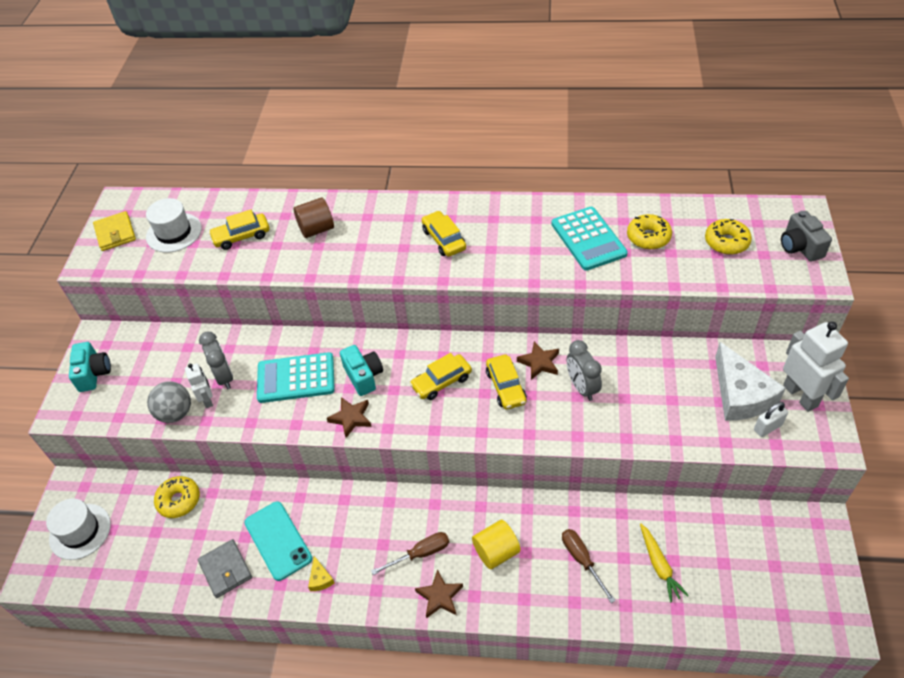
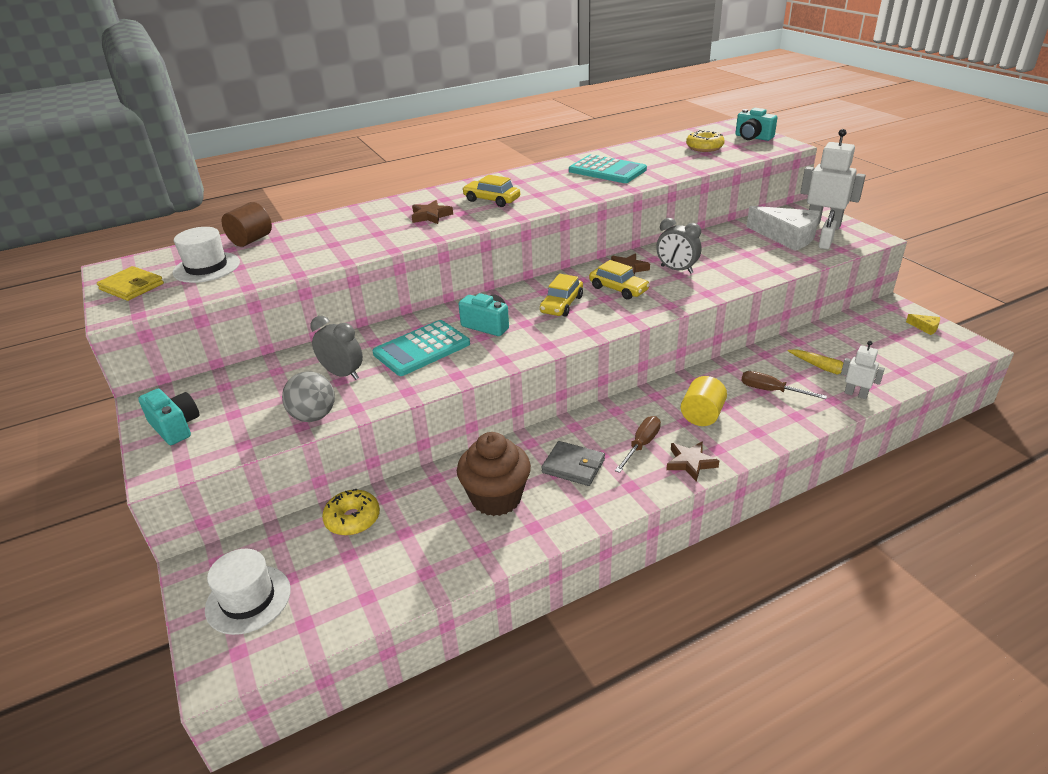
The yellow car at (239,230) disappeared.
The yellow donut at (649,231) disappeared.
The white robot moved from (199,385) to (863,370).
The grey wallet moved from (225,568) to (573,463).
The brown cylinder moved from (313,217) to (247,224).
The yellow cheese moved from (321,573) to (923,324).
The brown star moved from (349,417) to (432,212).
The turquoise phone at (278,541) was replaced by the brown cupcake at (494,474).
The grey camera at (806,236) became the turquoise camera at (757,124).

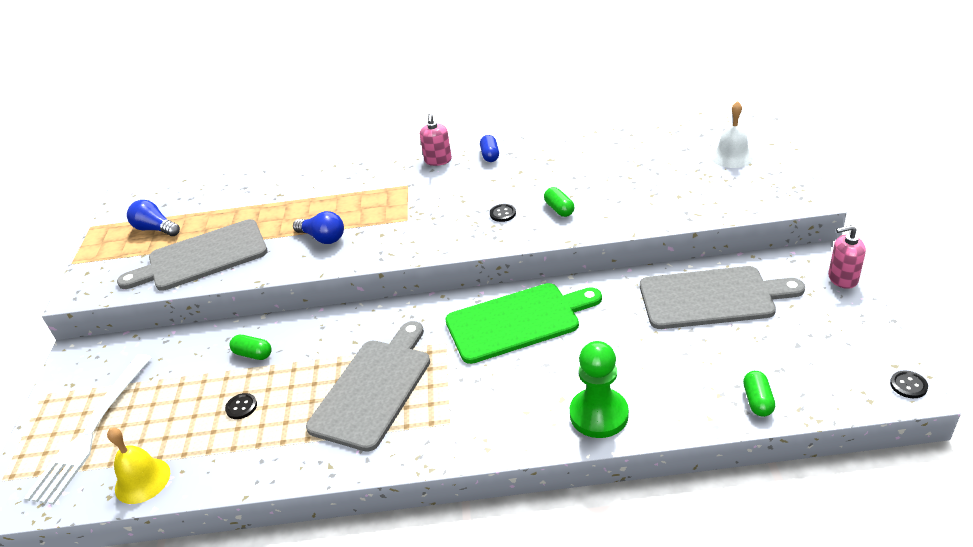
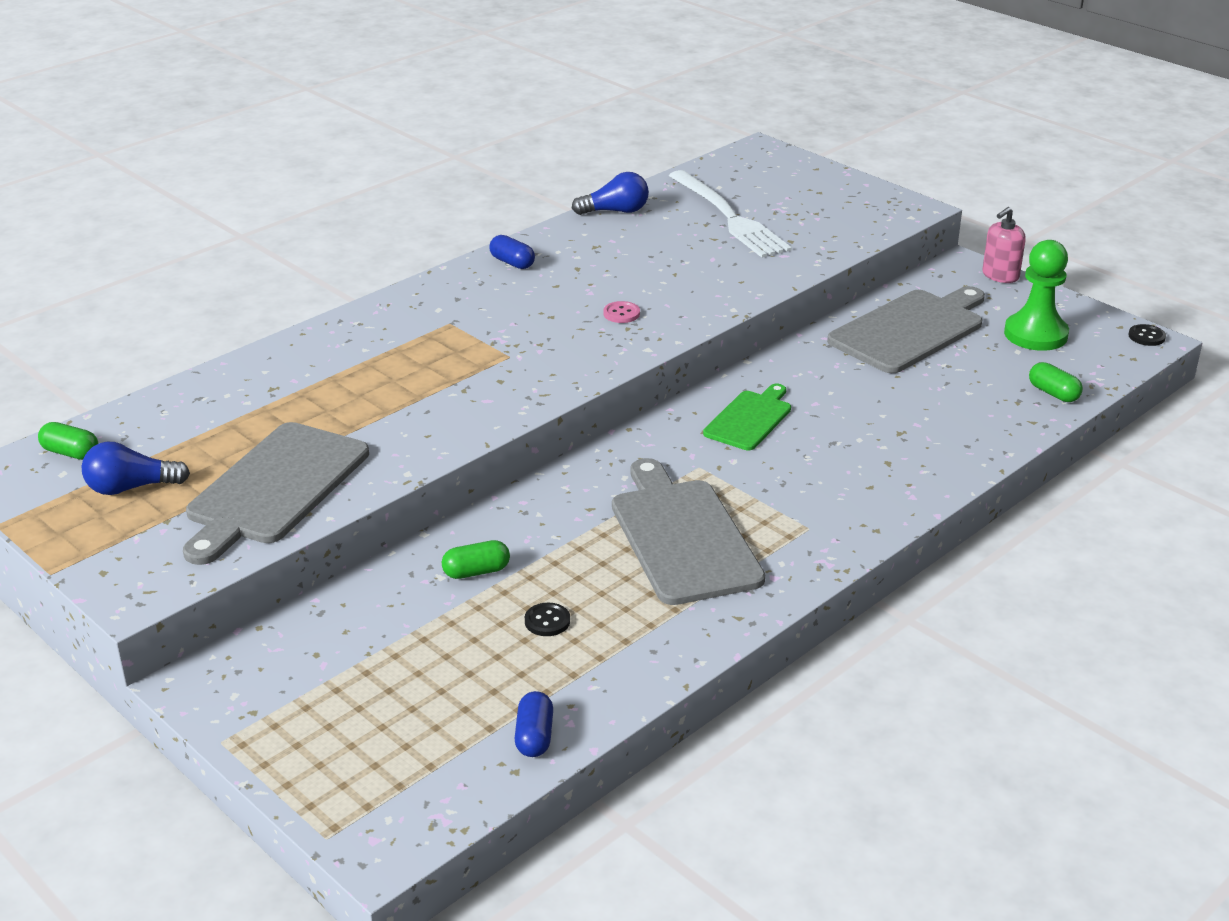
The pink soap dispenser at (436,140) disappeared.
The white bell at (732,134) disappeared.
The white fork moved from (88,429) to (730,214).
The blue light bulb moved from (318,227) to (610,193).
The green capsule moved from (559,202) to (68,441).
The green pawn moved from (599,389) to (1036,295).
The yellow bell at (138,466) was replaced by the blue capsule at (533,724).
The black button at (503,213) became the pink button at (621,312).
The green cutting board at (523,323) changed to 0.58 times the size.

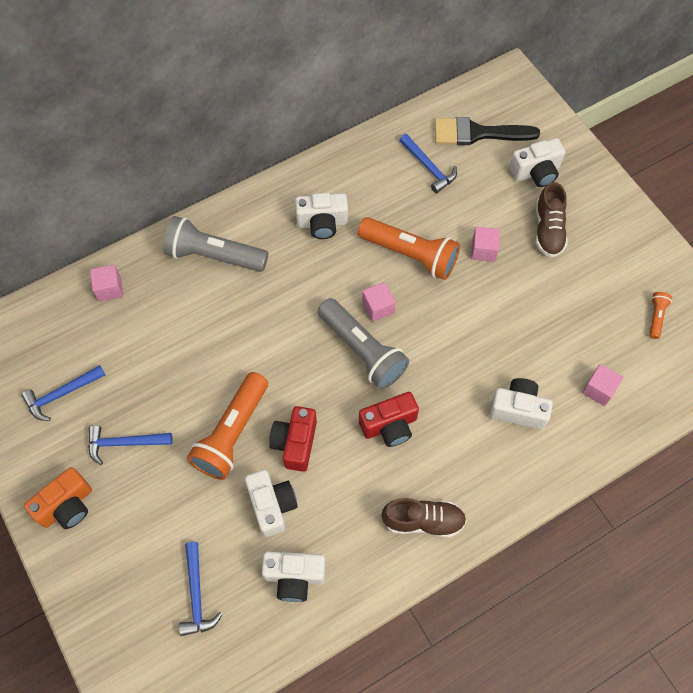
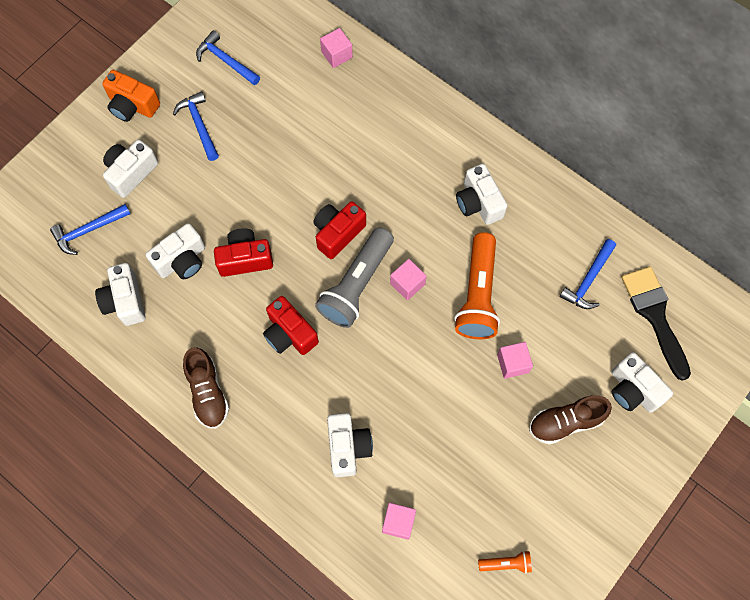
The grey flashlight at (215,244) disappeared.
The orange flashlight at (227,426) disappeared.
The white camera at (130,169) appeared.
The red camera at (339,230) appeared.

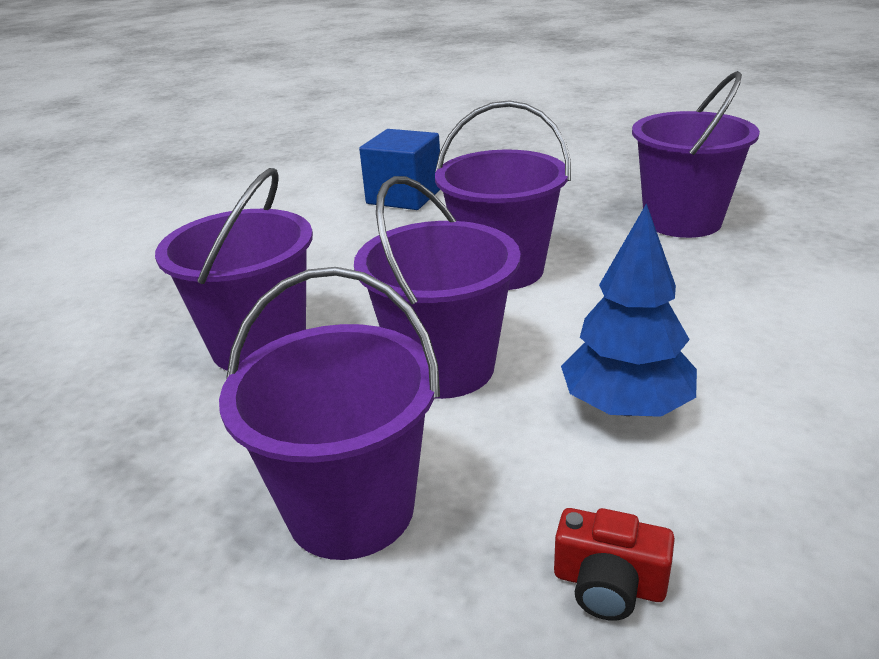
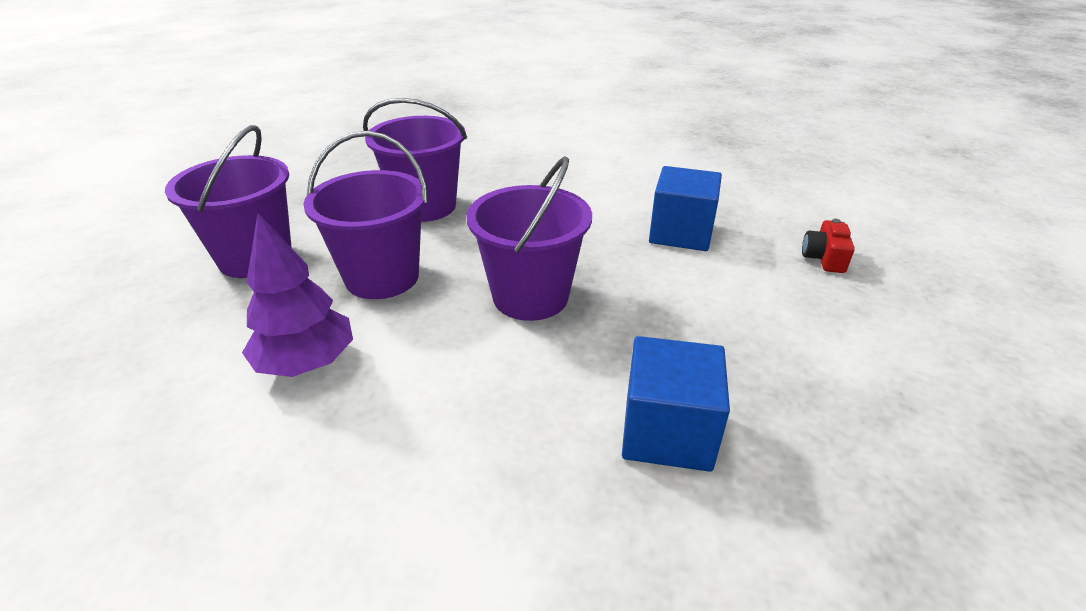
The red camera moved from (614,564) to (828,246).
The purple bucket at (696,154) was replaced by the blue cube at (676,404).
The blue tree at (629,310) became the purple tree at (297,295).

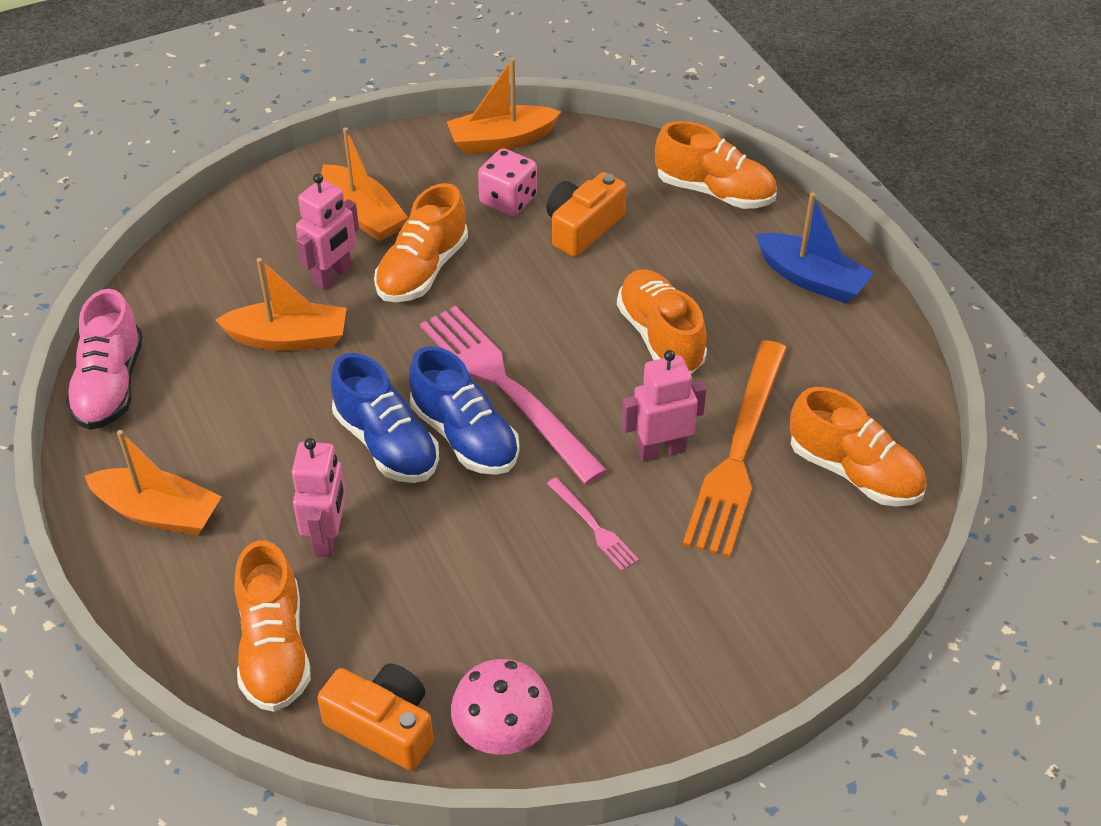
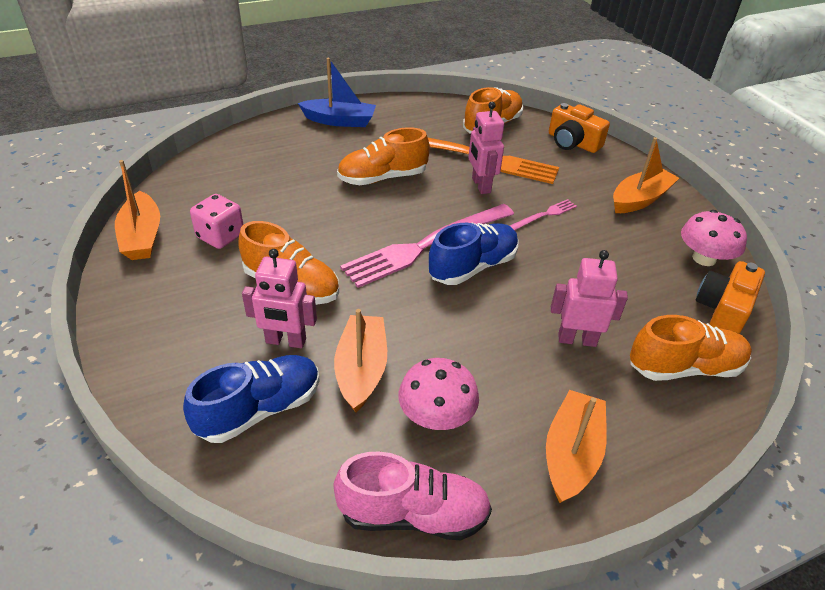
The orange shoe at (716,165) disappeared.
The pink mushroom at (438,394) appeared.
The orange boat moved from (364,184) to (646,175).
The blue shoe moved from (385,418) to (251,399).
The orange camera moved from (586,214) to (579,128).
The pink robot at (327,231) turned 150 degrees clockwise.
The blue boat at (814,248) turned 60 degrees clockwise.

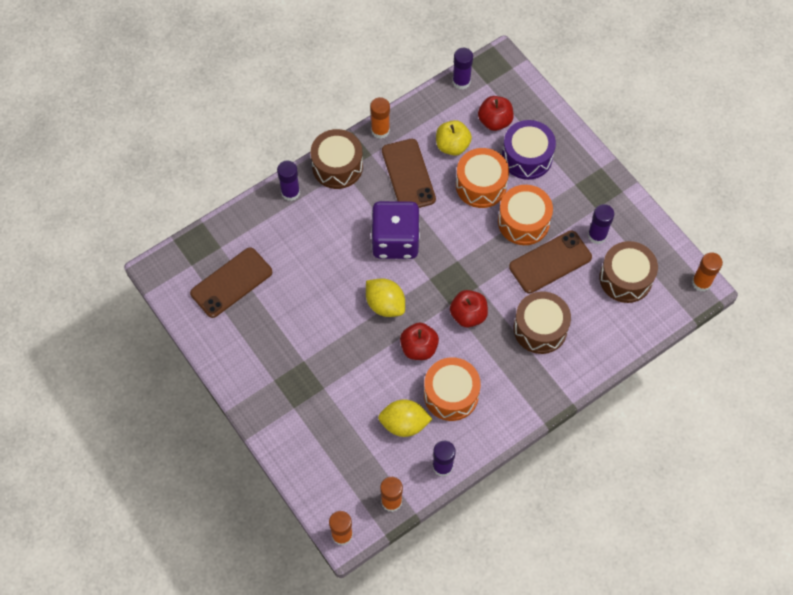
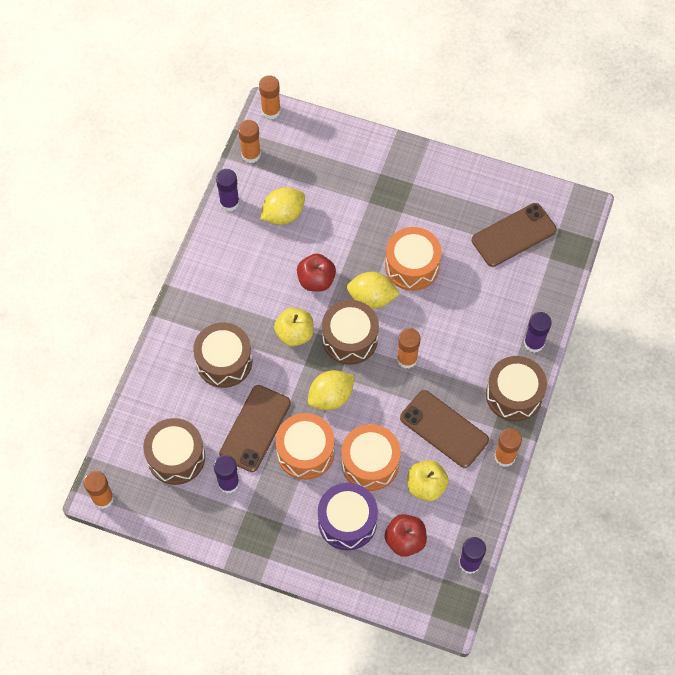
The yellow lemon at (331,390) appeared.
The brown drum at (350,332) appeared.
The orange drum moved from (452,389) to (413,259).
The purple dice at (395,230) was replaced by the orange glue stick at (408,348).
The red apple at (469,308) became the yellow apple at (293,327).
The brown phone at (231,282) turned 45 degrees clockwise.

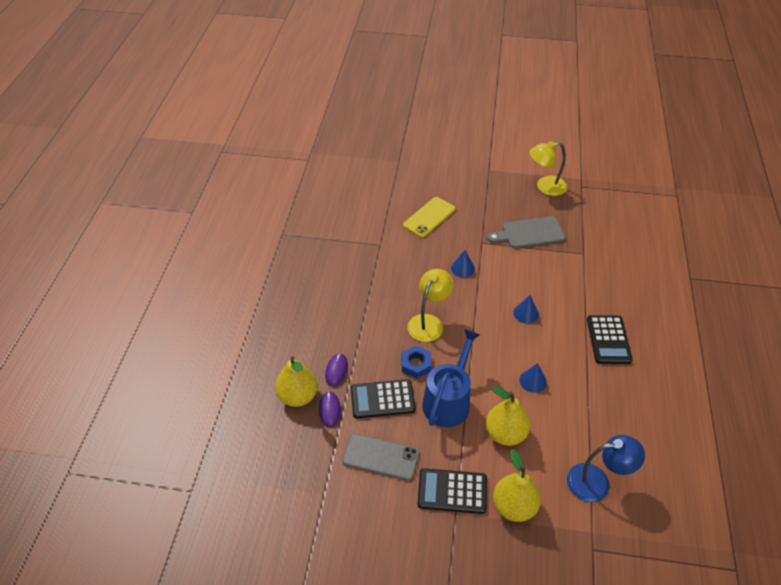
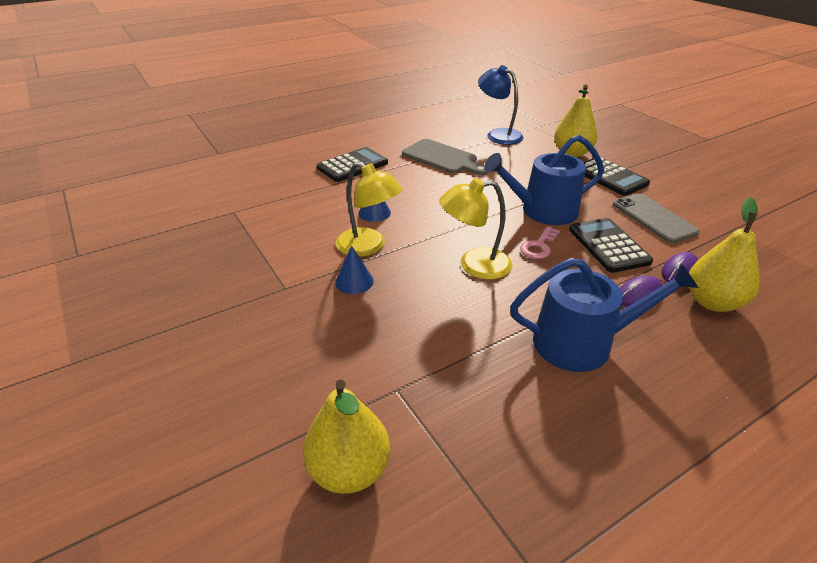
The yellow phone at (429,217) disappeared.
The blue cone at (533,378) disappeared.
The blue watering can at (604,315) appeared.
The yellow pear moved from (508,416) to (346,437).
The grey cutting board moved from (526,232) to (445,157).
The yellow lamp moved from (548,168) to (369,209).
The blue nut at (416,361) was replaced by the pink key at (540,242).
The black calculator at (383,398) turned 150 degrees counterclockwise.

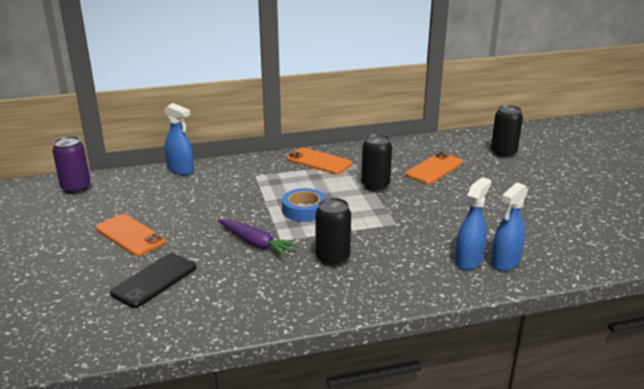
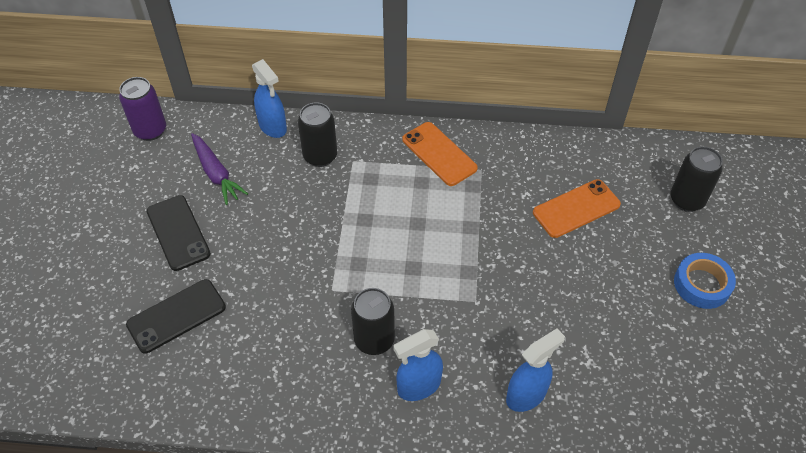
The purple carrot moved from (258,238) to (219,169).
The blue tape moved from (304,205) to (705,281).
The black can moved from (376,163) to (317,134).
The blue spray bottle moved from (509,226) to (418,365).
The orange phone at (131,235) became the black phone at (178,233).

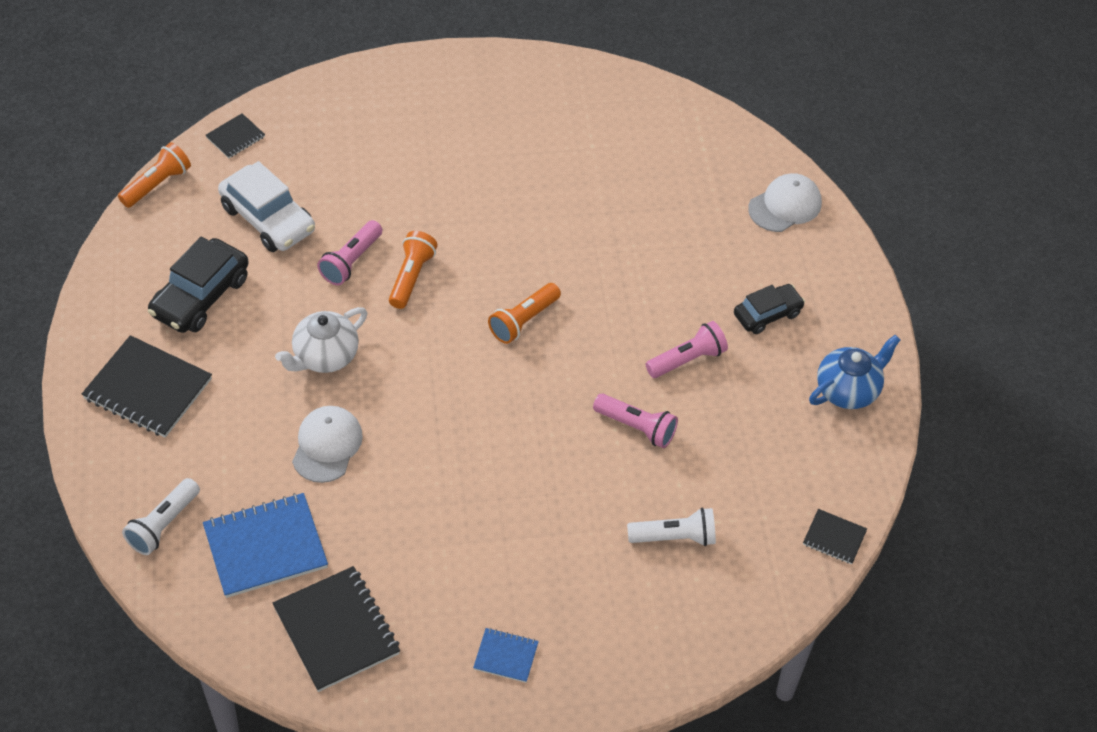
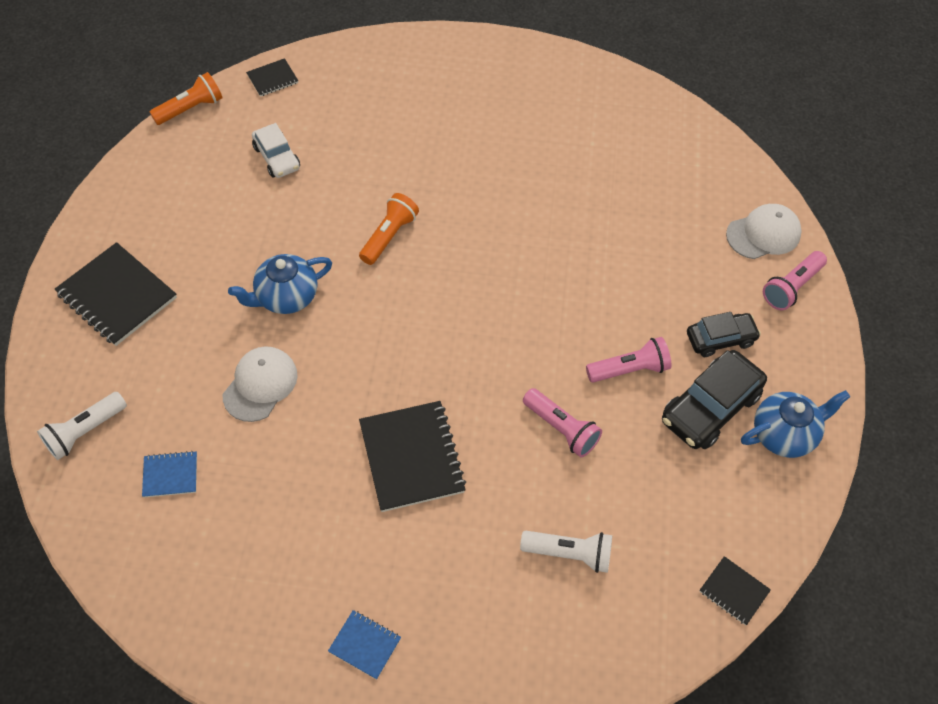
The orange flashlight at (524,313) disappeared.
The black car moved from (198,285) to (714,399).
The black notebook moved from (336,629) to (412,456).
The pink flashlight moved from (349,252) to (795,280).
The white teapot at (321,340) became the blue teapot at (280,284).
The blue notebook at (265,545) changed to 0.51 times the size.
The white car at (266,206) changed to 0.63 times the size.

